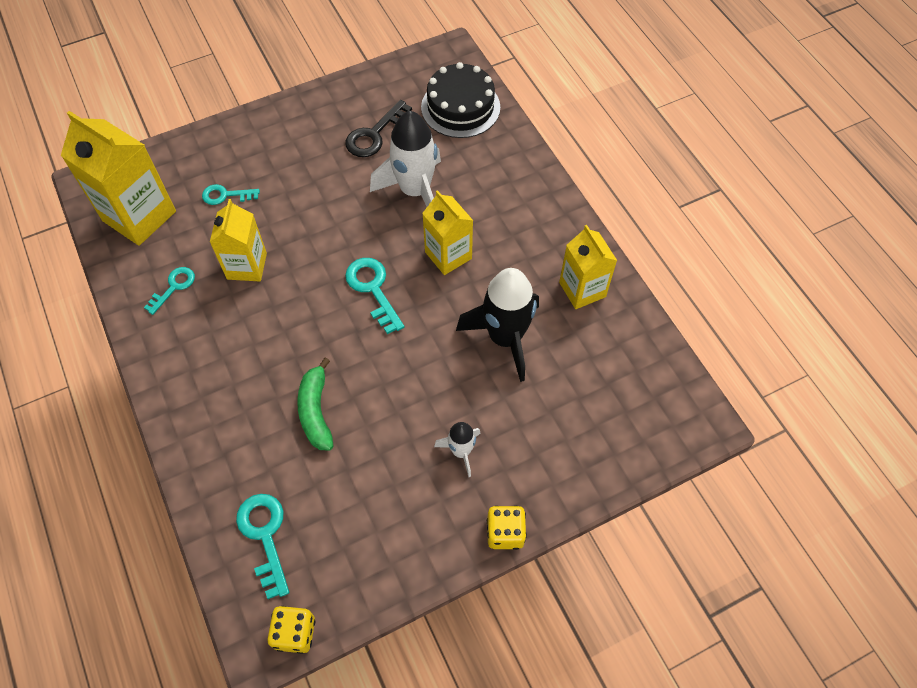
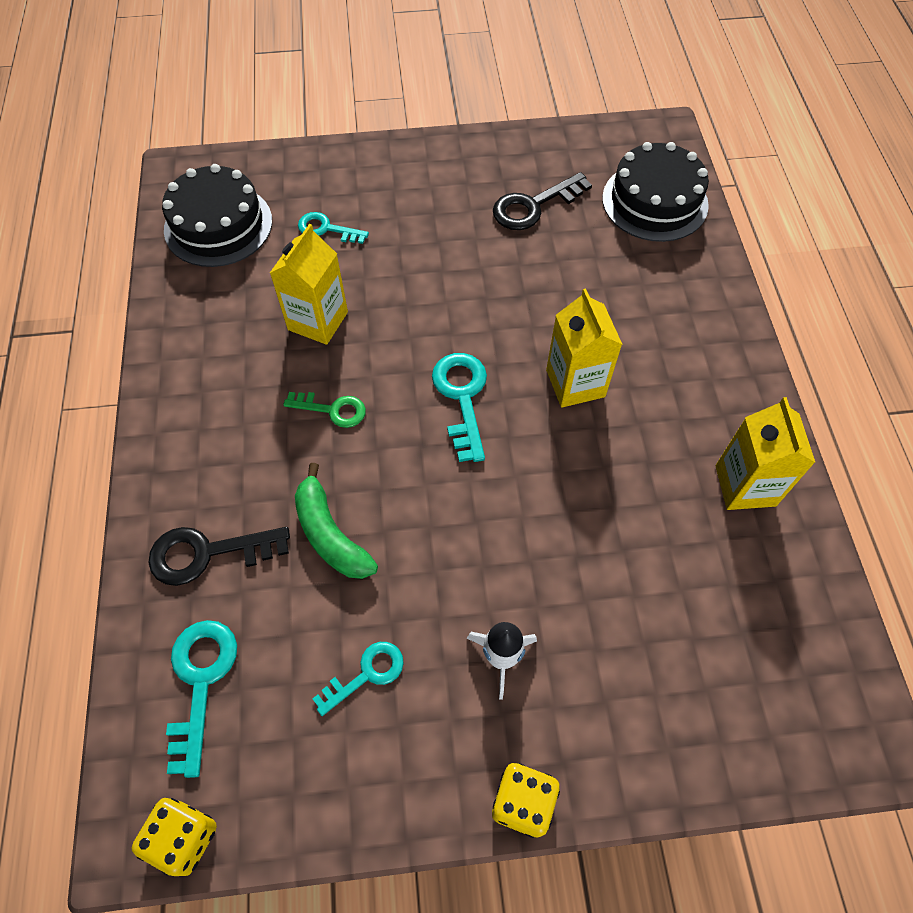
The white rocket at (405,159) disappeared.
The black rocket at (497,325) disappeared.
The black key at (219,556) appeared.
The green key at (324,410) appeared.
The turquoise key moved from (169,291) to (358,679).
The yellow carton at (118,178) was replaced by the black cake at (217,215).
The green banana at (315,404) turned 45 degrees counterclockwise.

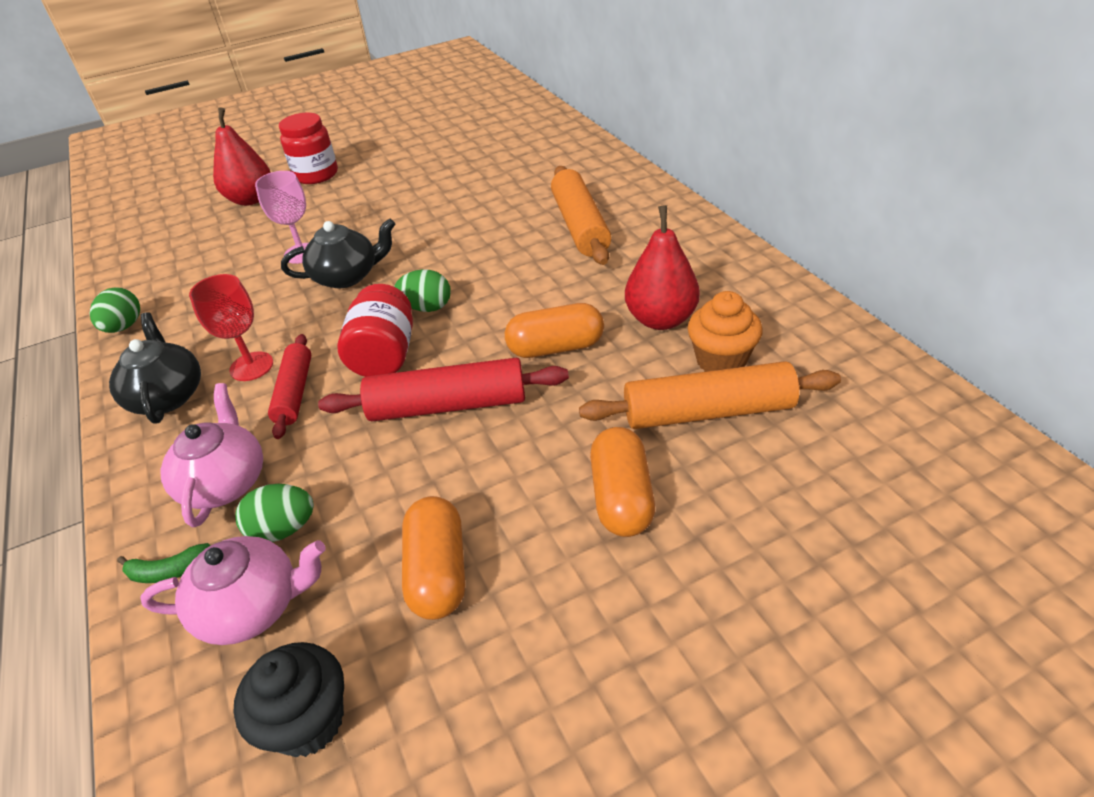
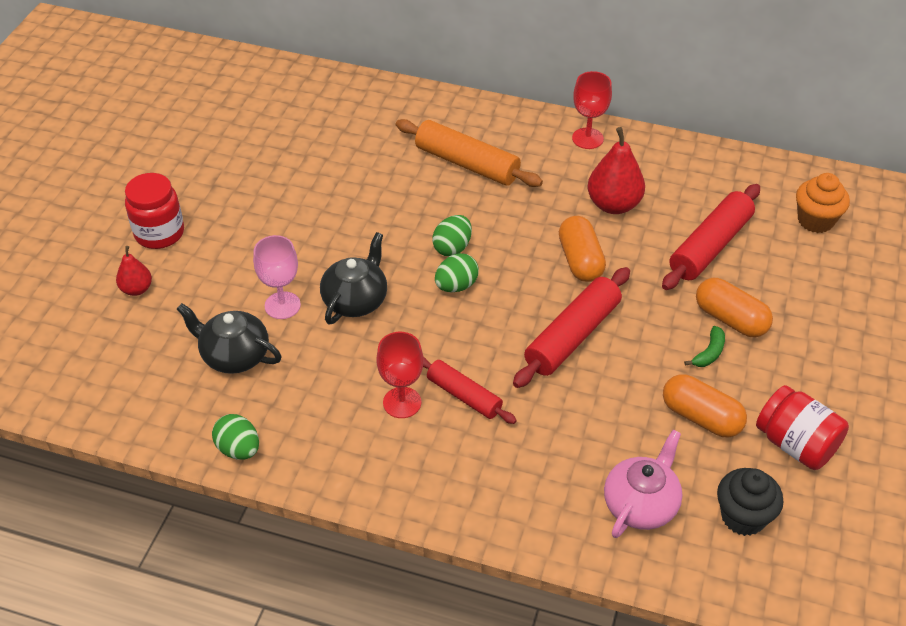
The pink teapot at (211,455) disappeared.
The red goblet at (592,110) appeared.
The black teapot moved from (155,368) to (229,338).
The green banana moved from (164,563) to (704,346).
The green egg moved from (274,513) to (452,235).
The red jar moved from (375,330) to (802,427).
The orange cupcake moved from (725,331) to (823,203).
The orange rolling pin at (710,395) became the red rolling pin at (711,237).
The orange capsule at (554,330) turned 45 degrees counterclockwise.
The red pear at (242,156) changed to 0.57 times the size.

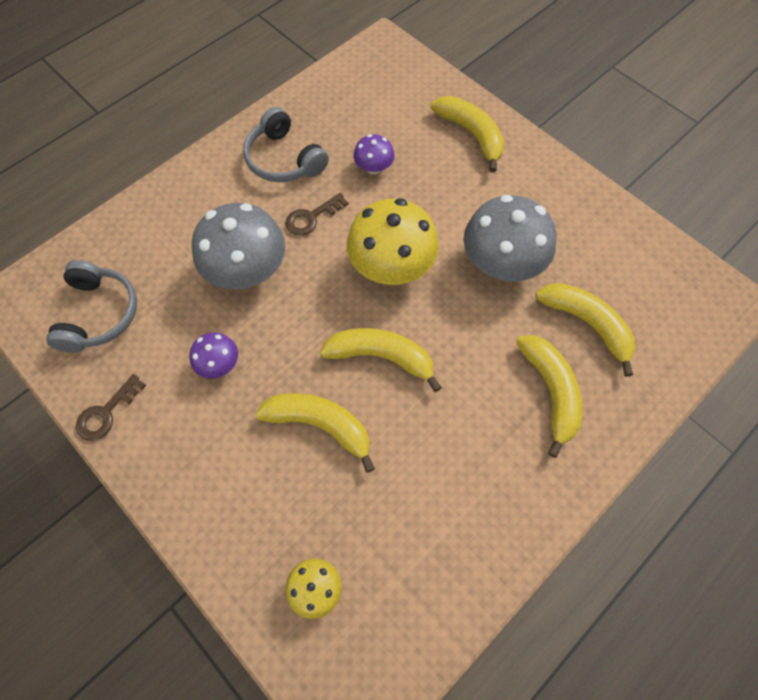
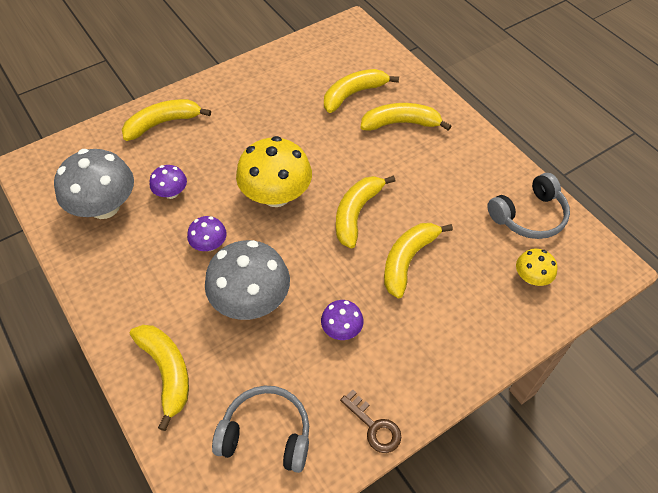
The yellow banana at (159,378) appeared.
The grey headphones moved from (286,144) to (528,206).
The grey mushroom moved from (510,238) to (94,184).
The brown key at (316,214) was replaced by the purple mushroom at (207,233).

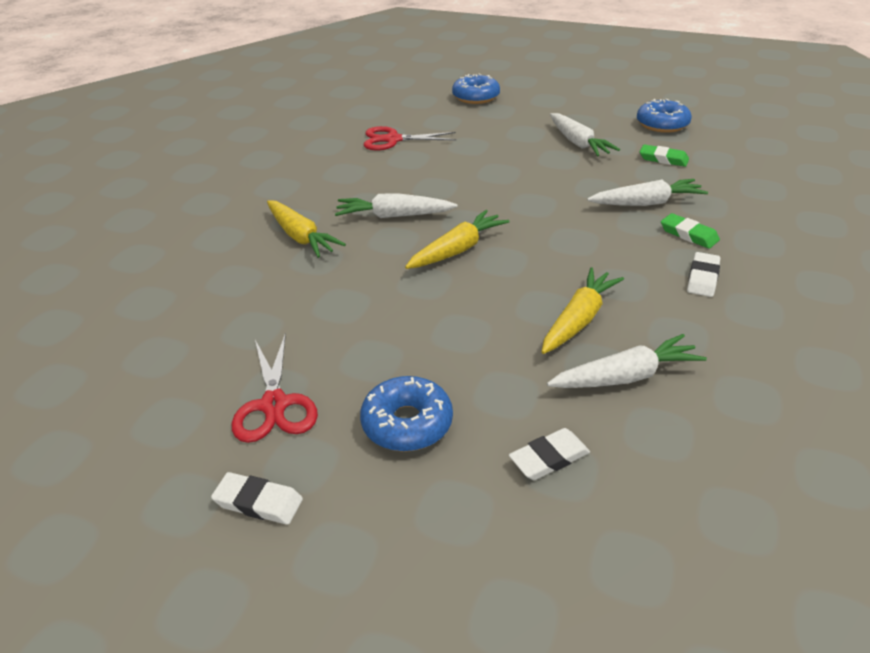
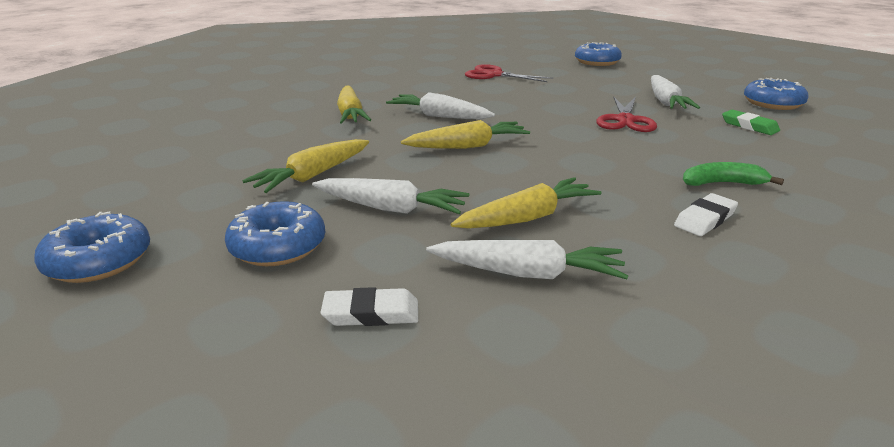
The yellow carrot at (305,166) appeared.
The red scissors moved from (275,388) to (626,114).
The white carrot moved from (647,192) to (390,196).
The white eraser at (257,498) was replaced by the blue donut at (92,247).
The green eraser at (690,231) was replaced by the green banana at (733,174).

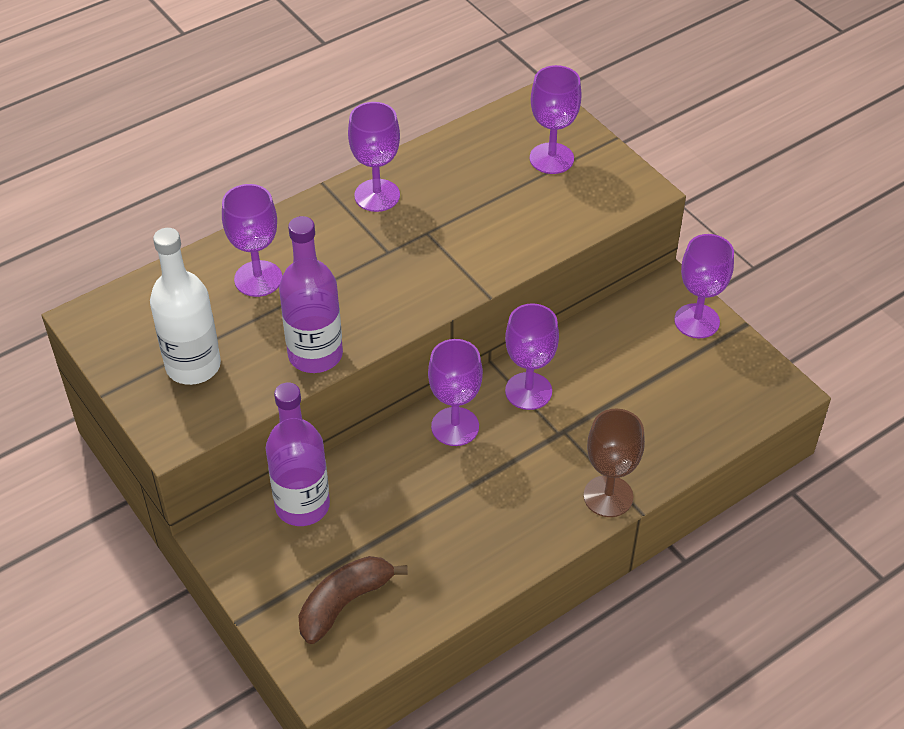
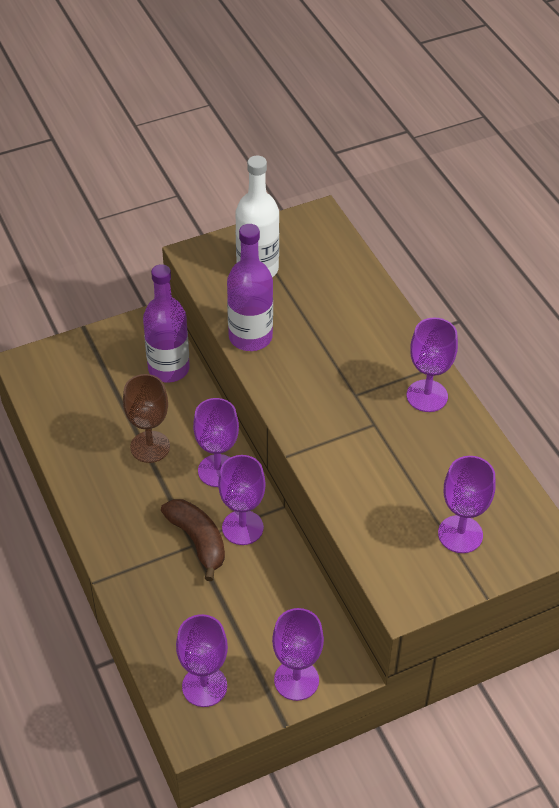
The purple goblet moved from (252,240) to (202,660).
The brown banana moved from (353,600) to (193,540).
The brown goblet moved from (614,463) to (146,418).

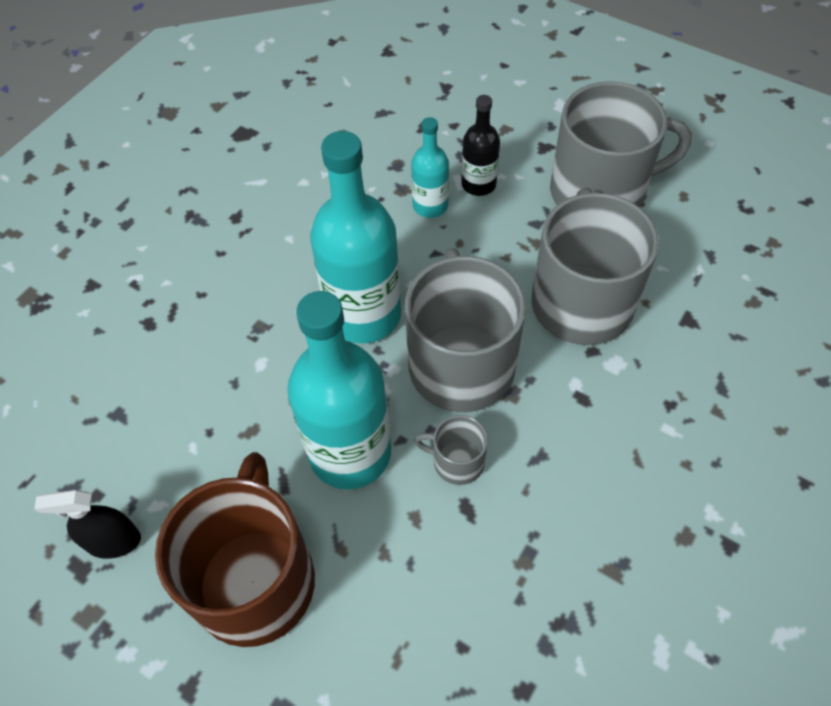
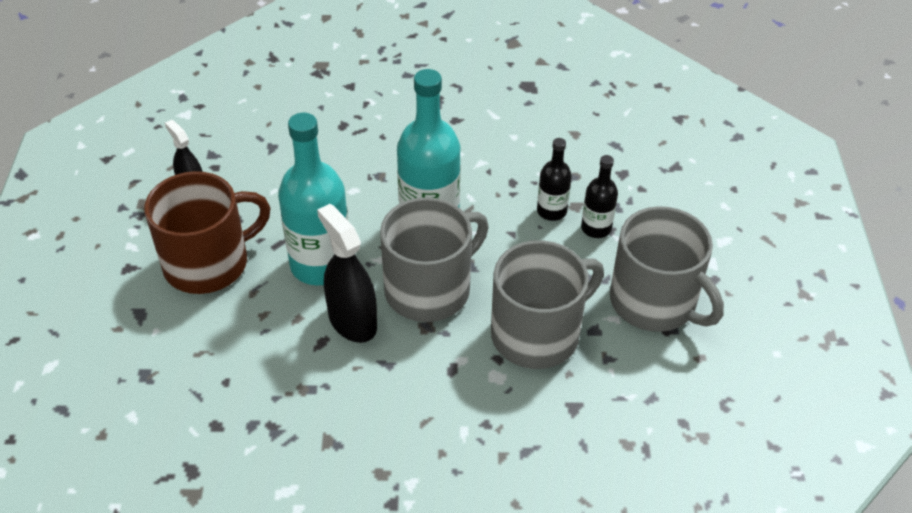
The grey mug at (451,450) was replaced by the black spray bottle at (347,273).
The turquoise bottle at (430,167) became the black bottle at (554,179).

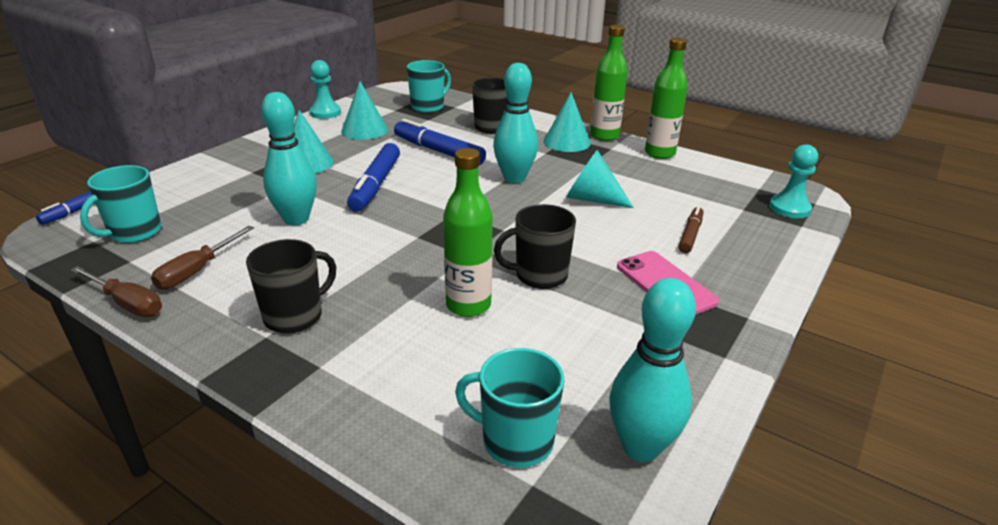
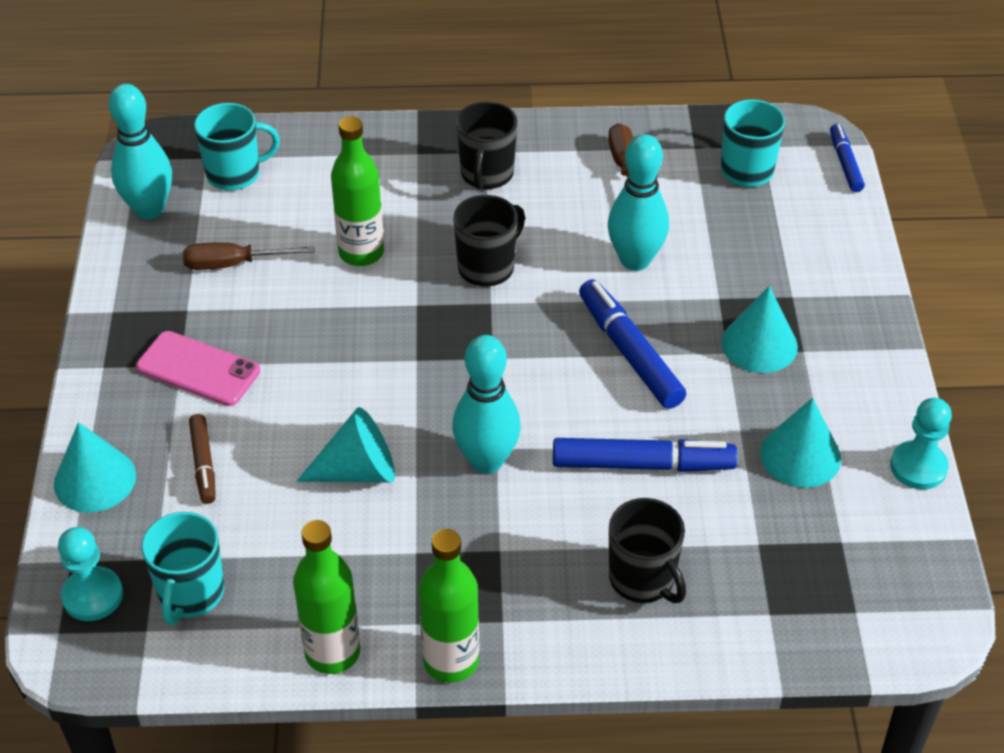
The brown screwdriver moved from (116,291) to (249,256).
The turquoise mug moved from (429,86) to (182,568).
The black mug moved from (535,246) to (489,241).
The turquoise cone moved from (567,122) to (95,467).

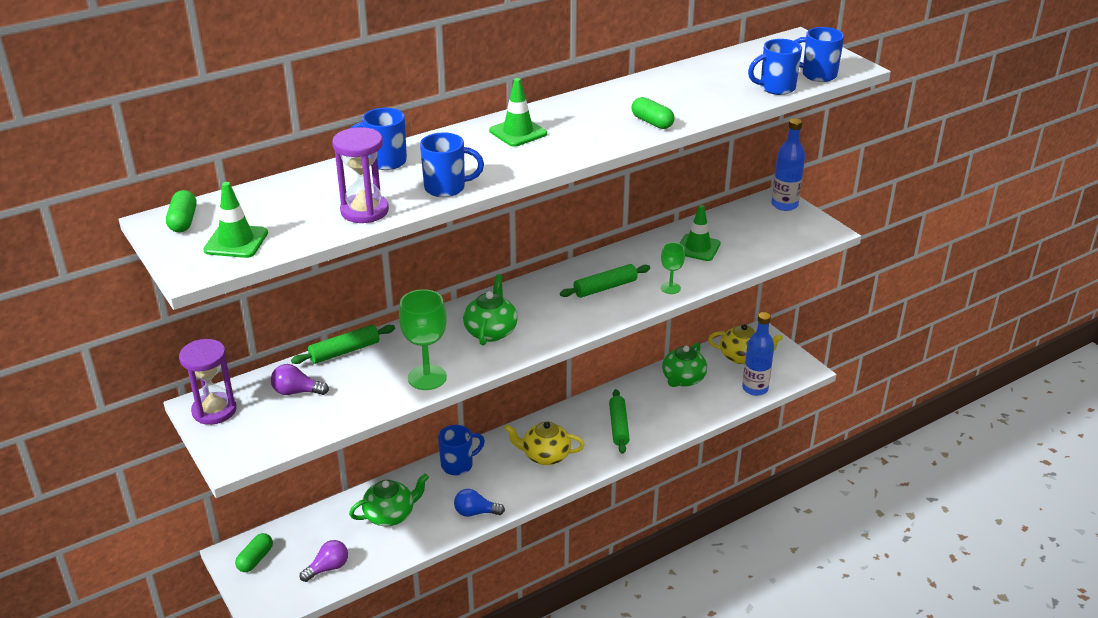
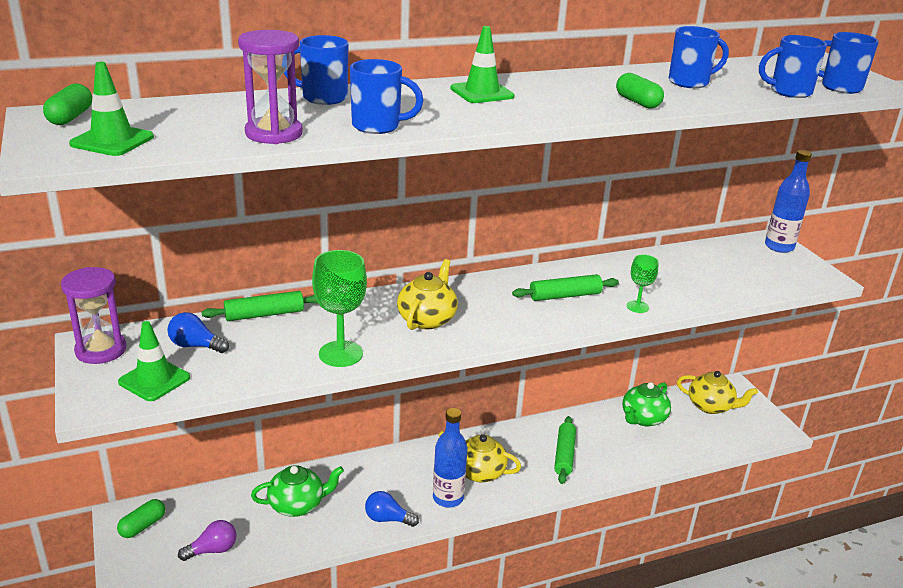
The blue mug moved from (461,450) to (699,57).
The green traffic cone moved from (700,233) to (154,361).
The blue bottle moved from (758,354) to (450,458).
The purple light bulb at (300,379) became the blue light bulb at (198,332).
The green teapot at (490,310) became the yellow teapot at (427,294).

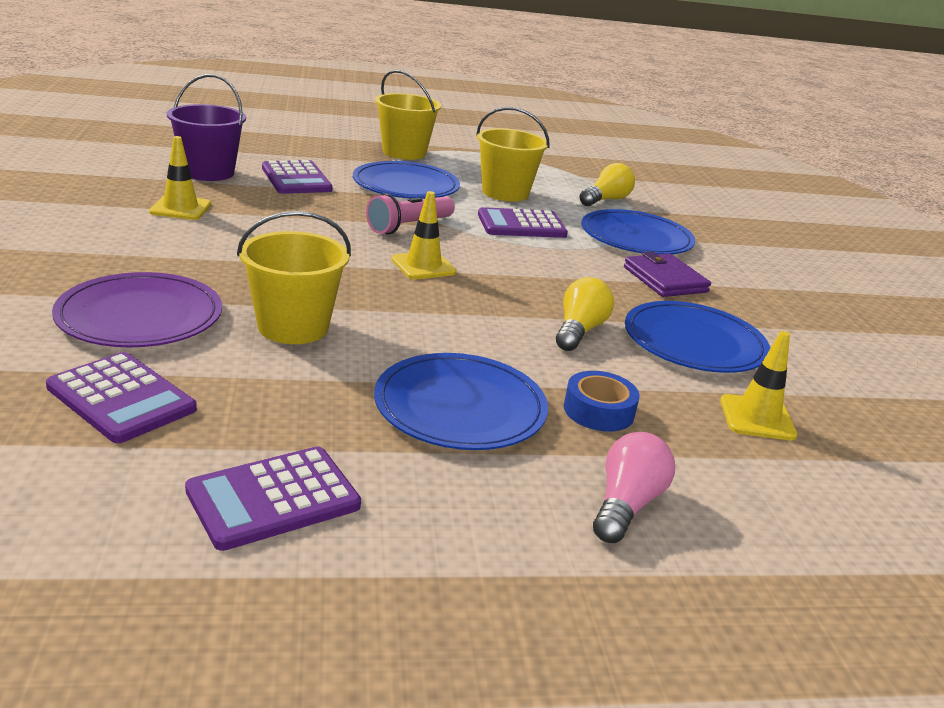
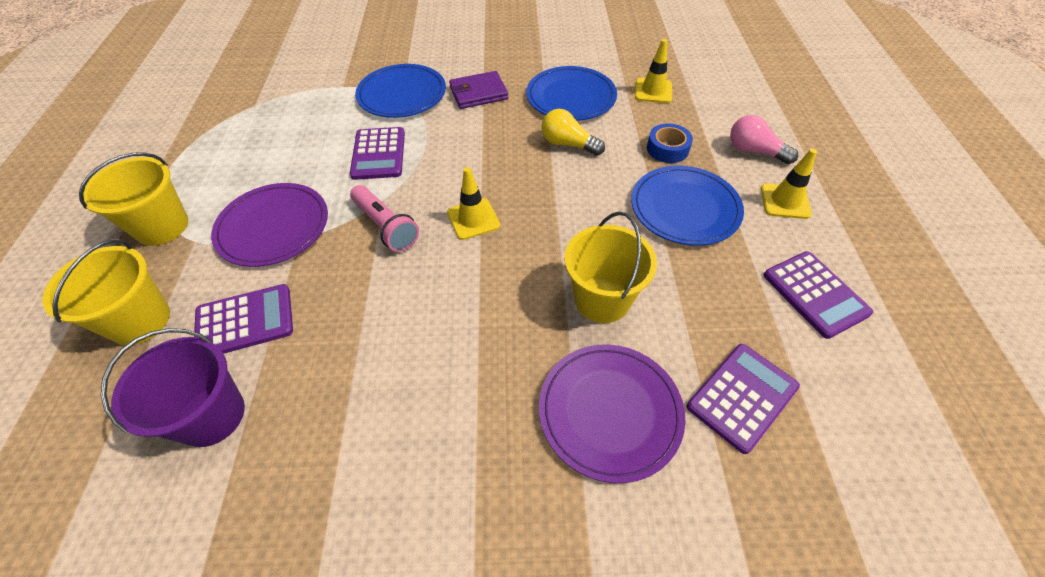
The yellow light bulb at (607,184) disappeared.
The yellow traffic cone moved from (180,178) to (789,184).
The yellow bucket moved from (513,154) to (106,292).
The blue plate at (406,180) became the purple plate at (269,225).

